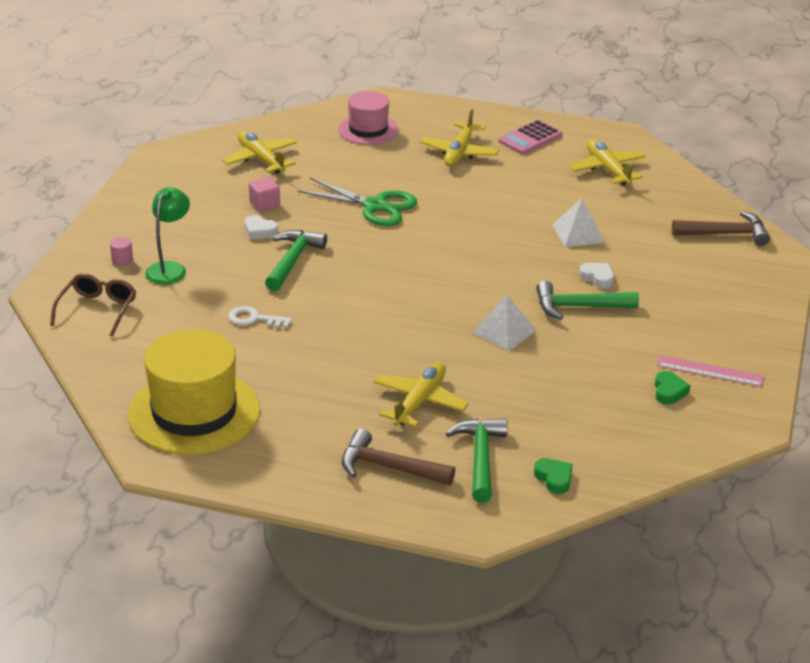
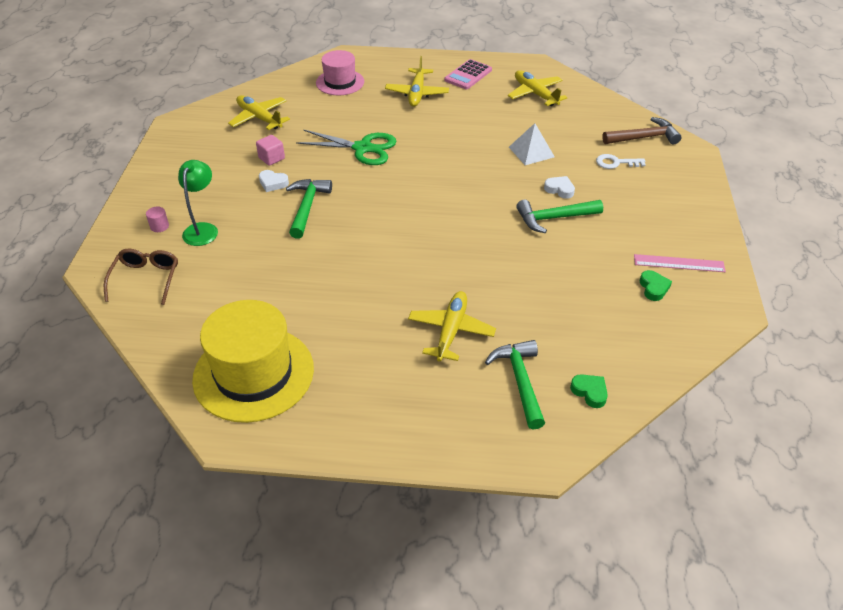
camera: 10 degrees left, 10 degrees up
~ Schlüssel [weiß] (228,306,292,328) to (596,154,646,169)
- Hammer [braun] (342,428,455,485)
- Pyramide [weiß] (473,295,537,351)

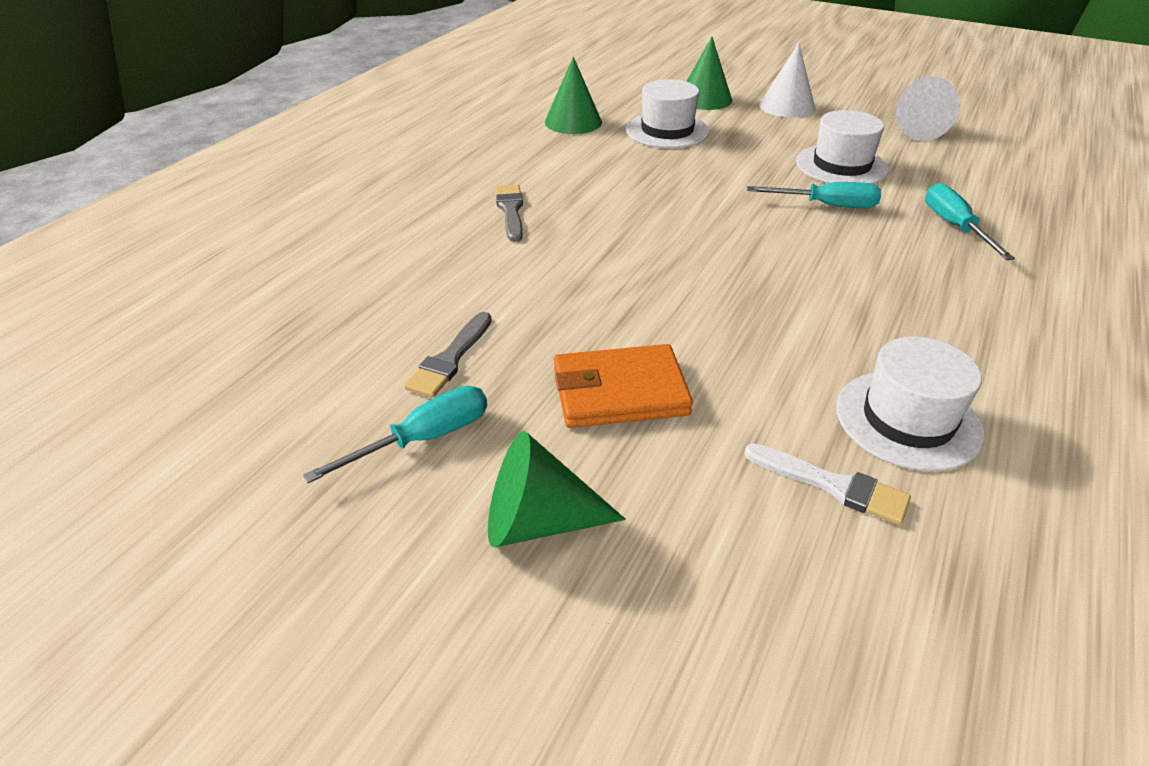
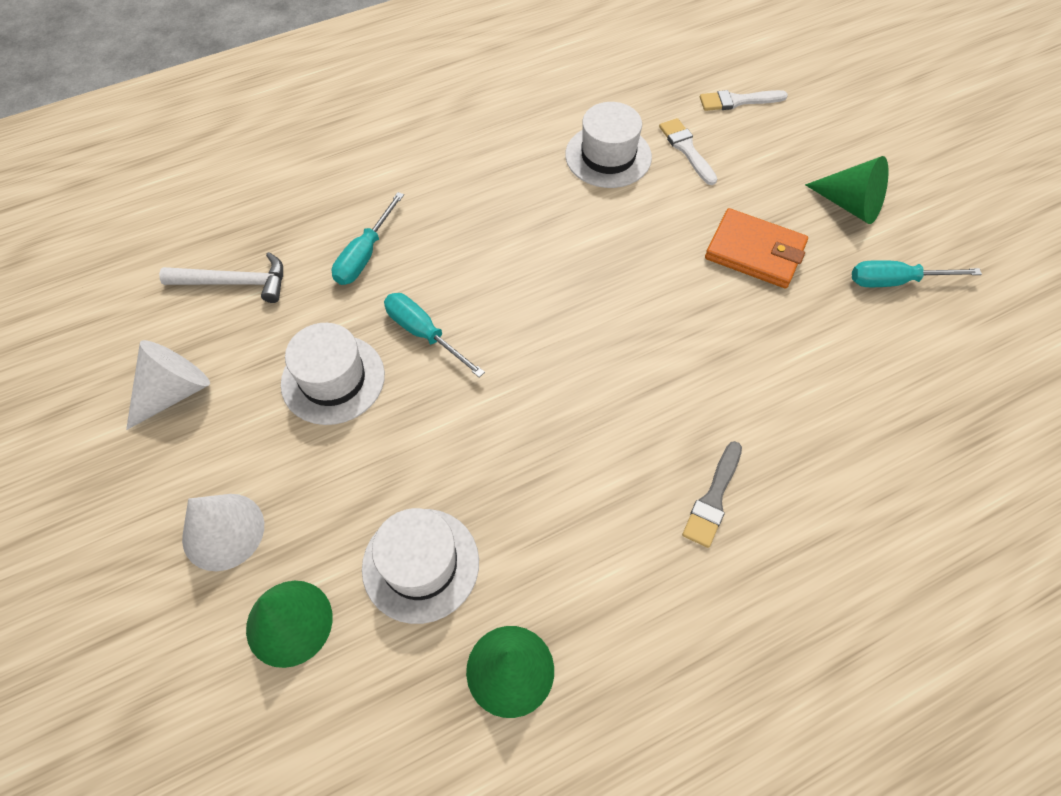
camera: 145 degrees left, 20 degrees up
- Pinsel [grau] (404,312,492,398)
+ Hammer [weiß] (159,252,283,303)
+ Pinsel [weiß] (700,90,788,111)

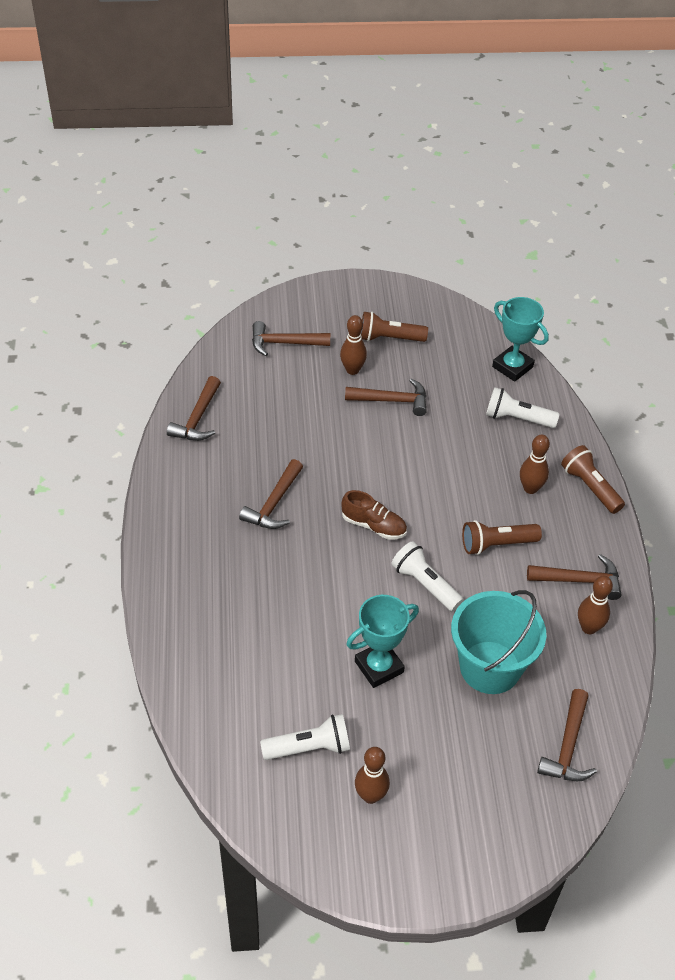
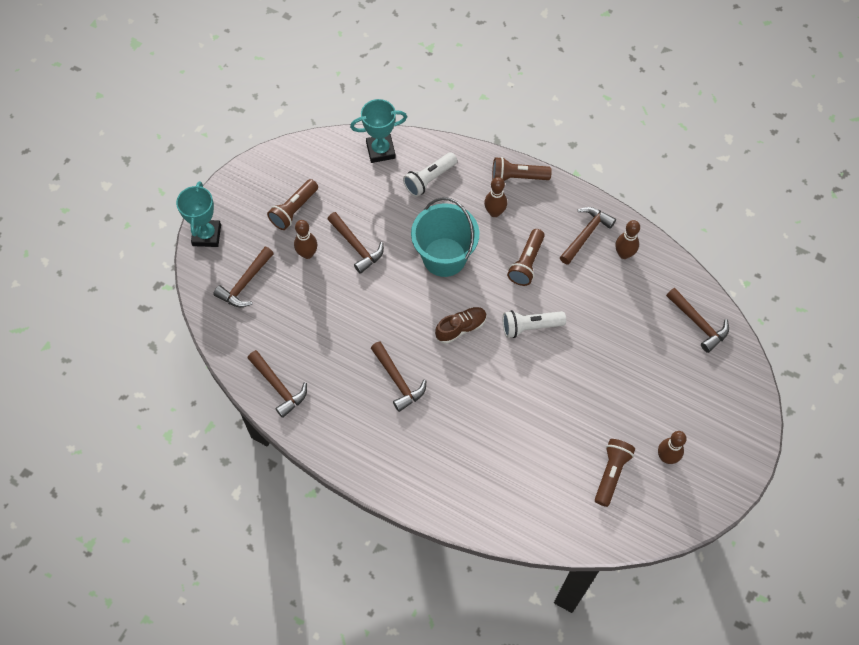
camera: 55 degrees left, 15 degrees up
~ Taschenlampe [weiß] (260,714,350,760) to Taschenlampe [braun] (595,439,635,507)
~ Hammer [braun] (345,378,427,416) = (327,212,384,274) 105 degrees clockwise
~ Pokal [türkis] (346,595,419,688) to (176,181,221,247)
~ Eimer [türkis] (451,590,546,694) to (411,197,479,277)

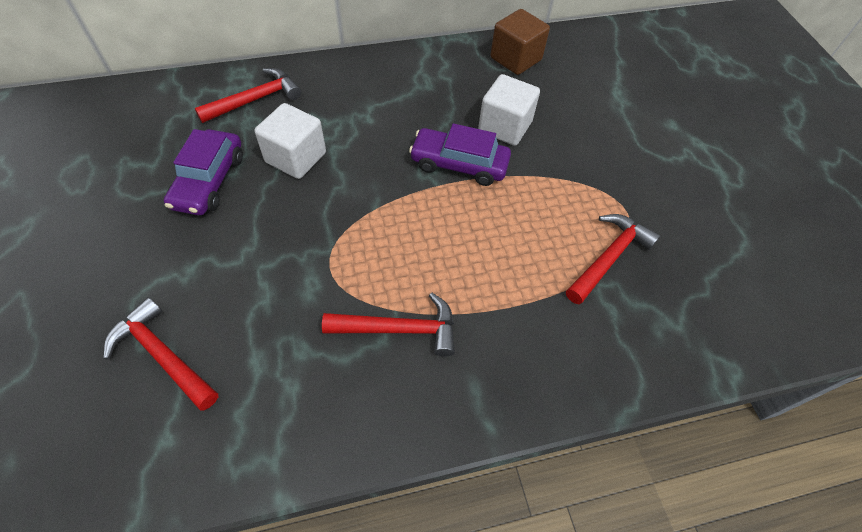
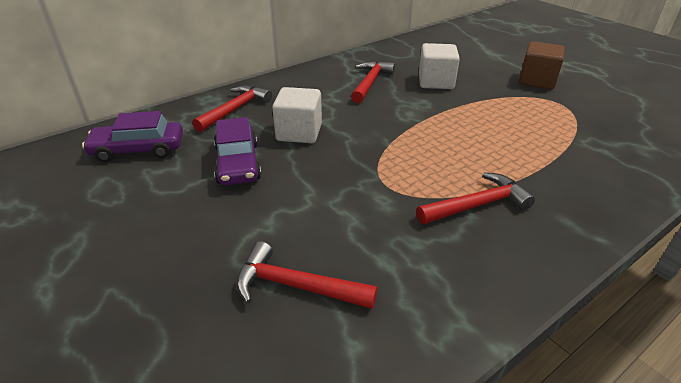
camera: 20 degrees left, 20 degrees down
~ Auto [lila] (409,123,511,186) to (82,111,183,162)
~ Kubus [braun] (490,9,550,75) to (519,41,565,89)
~ Hammer [rot] (566,214,660,304) to (351,61,395,103)

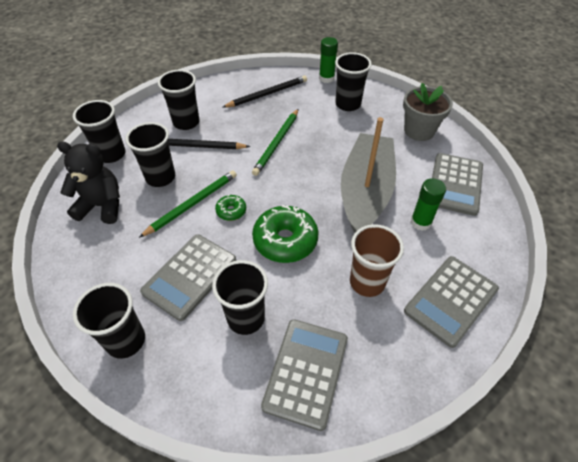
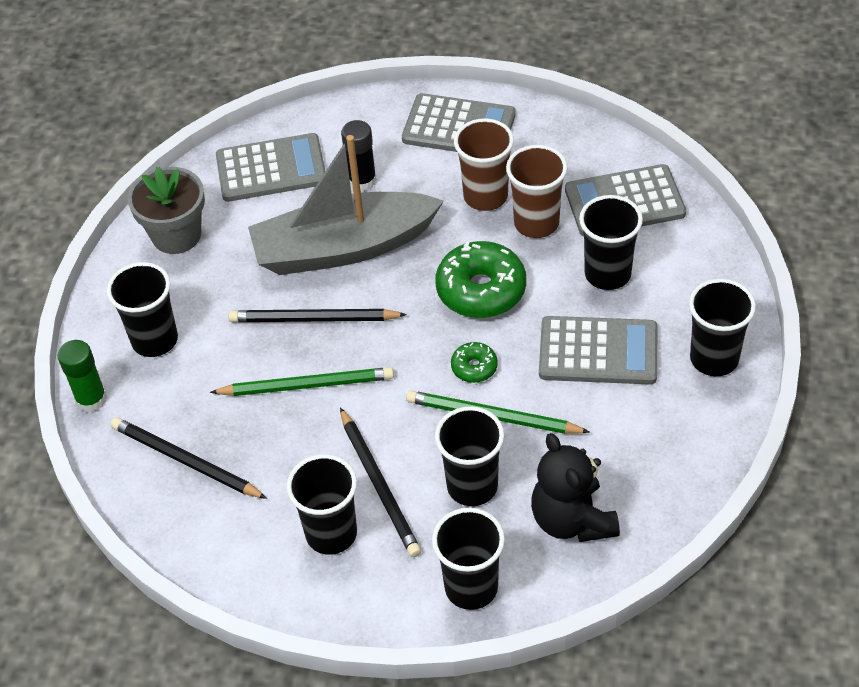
camera: 115 degrees left, 0 degrees up
~ Klebestift [grün] (410,178,446,231) to Klebestift [schwarz] (341,120,377,191)
+ Bleistift [schwarz] (229,309,407,322)
+ Becher [braun] (506,145,568,238)

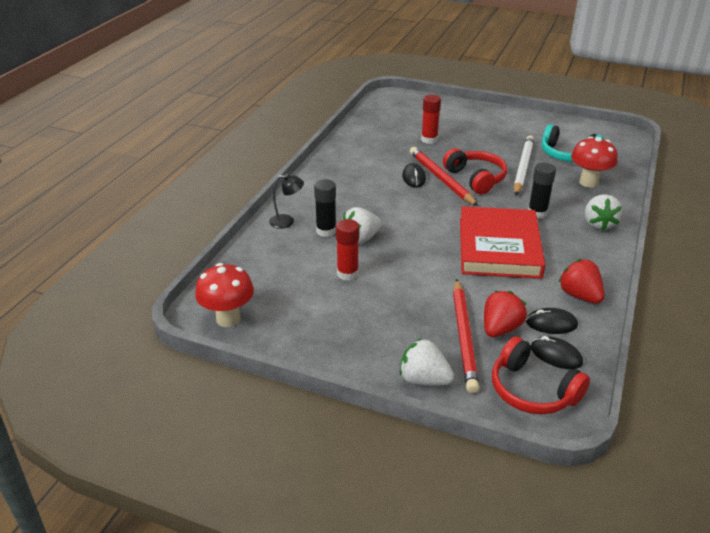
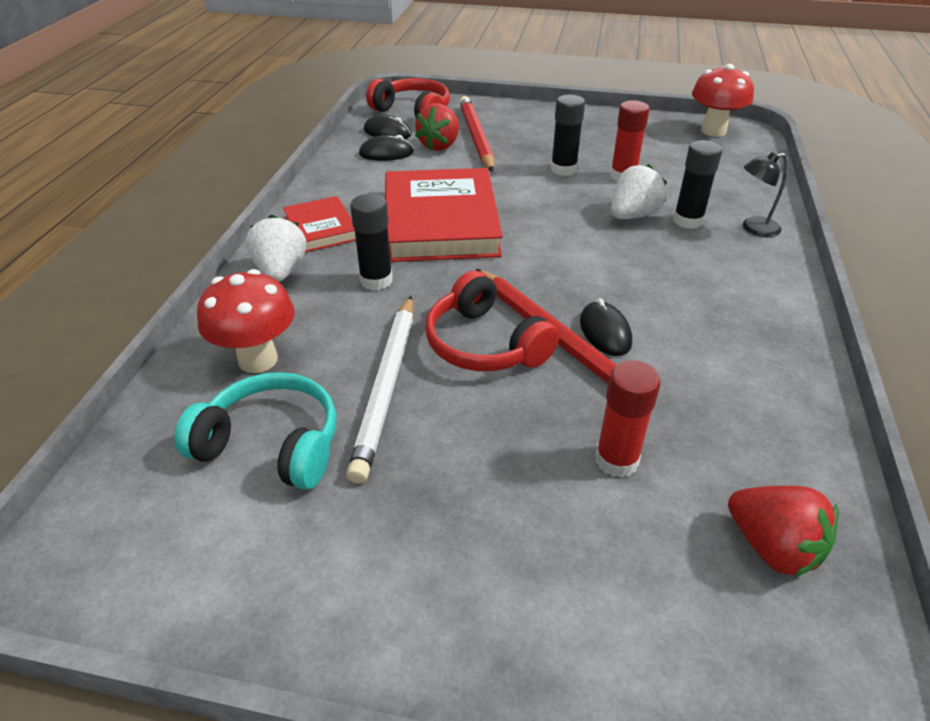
camera: 170 degrees right, 5 degrees up
- Erdbeere [weiß] (400,338,454,386)
~ Erdbeere [rot] (558,259,605,304) to (728,486,838,578)
+ Buch [rot] (283,196,356,252)
+ Klebestift [schwarz] (551,95,585,176)

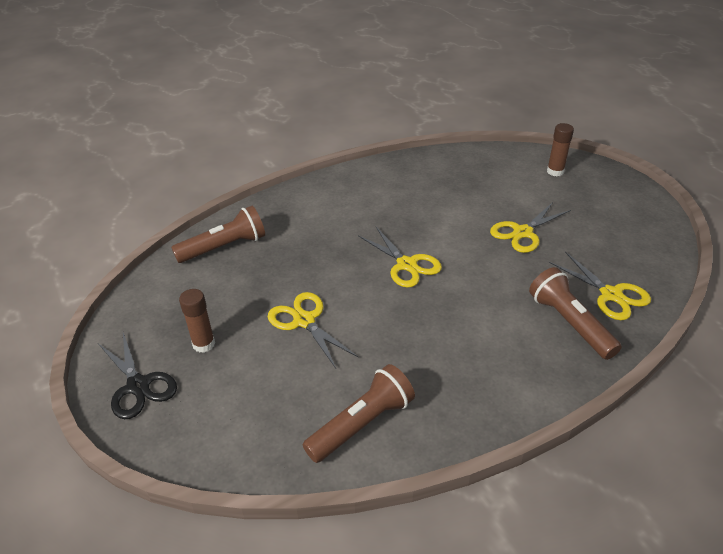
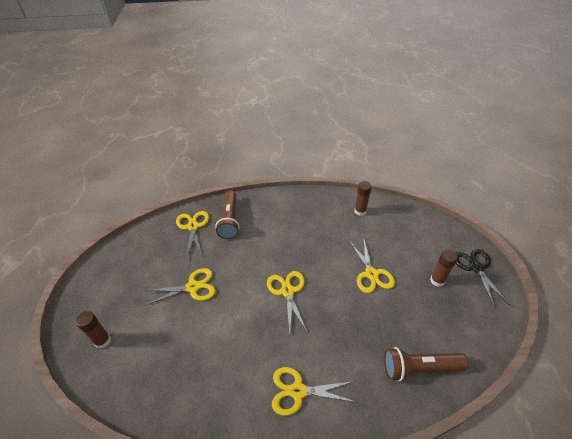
camera: 155 degrees left, 5 degrees up
~ Taschenlampe [braun] (303,364,415,463) to Klebestift [braun] (354,181,372,216)
+ Schere [gelb] (272,367,356,416)

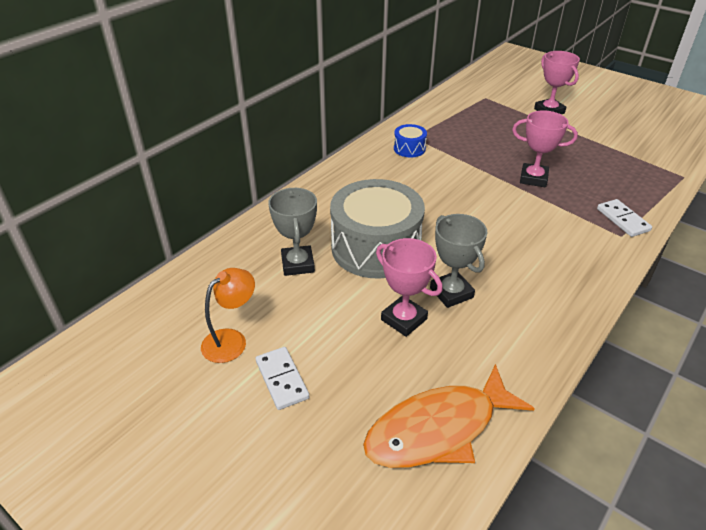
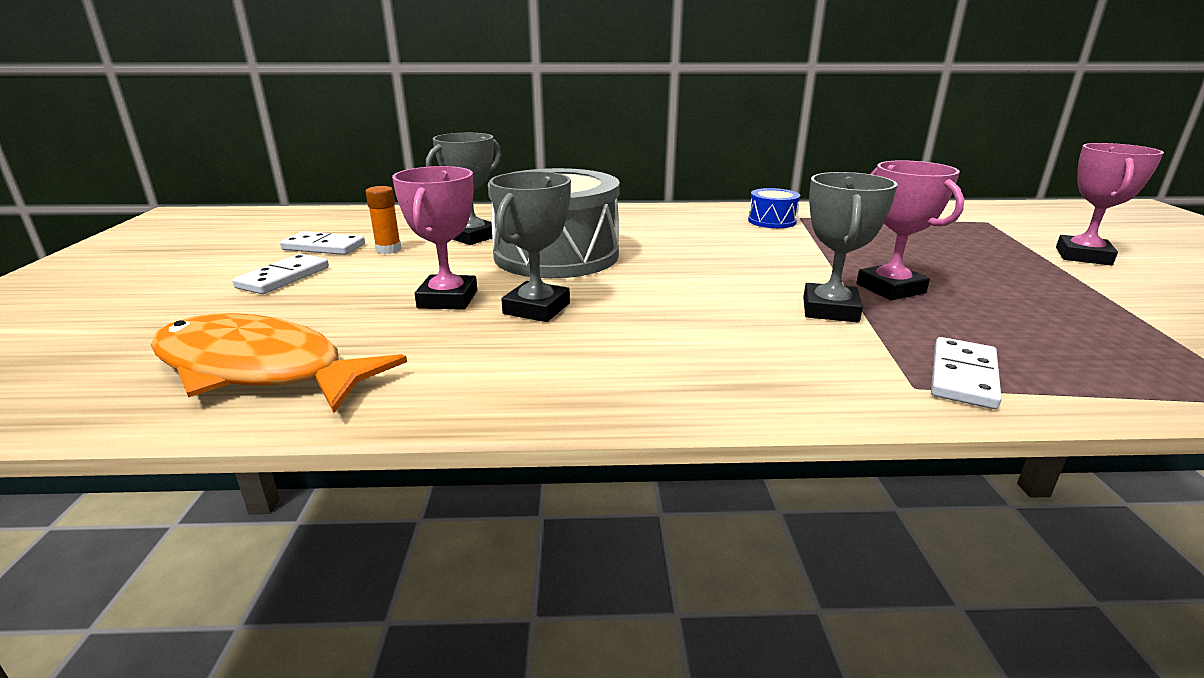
camera: 50 degrees right, 15 degrees down
~ Lampe [orange] (201,268,255,363) to Dominostein [weiß] (280,231,365,255)
+ Klebestift [orange] (365,186,402,254)
+ Pokal [grau] (803,172,898,322)

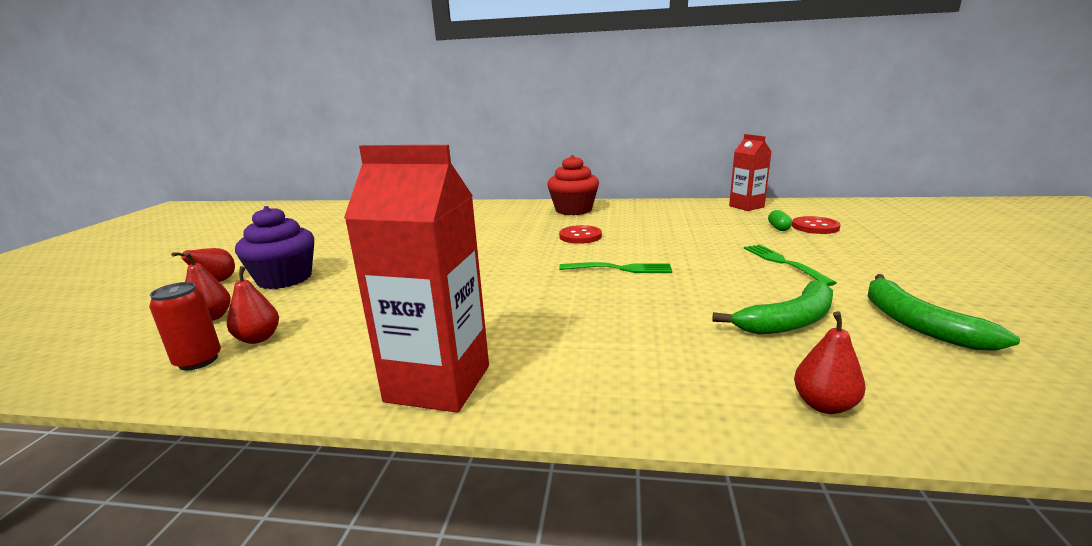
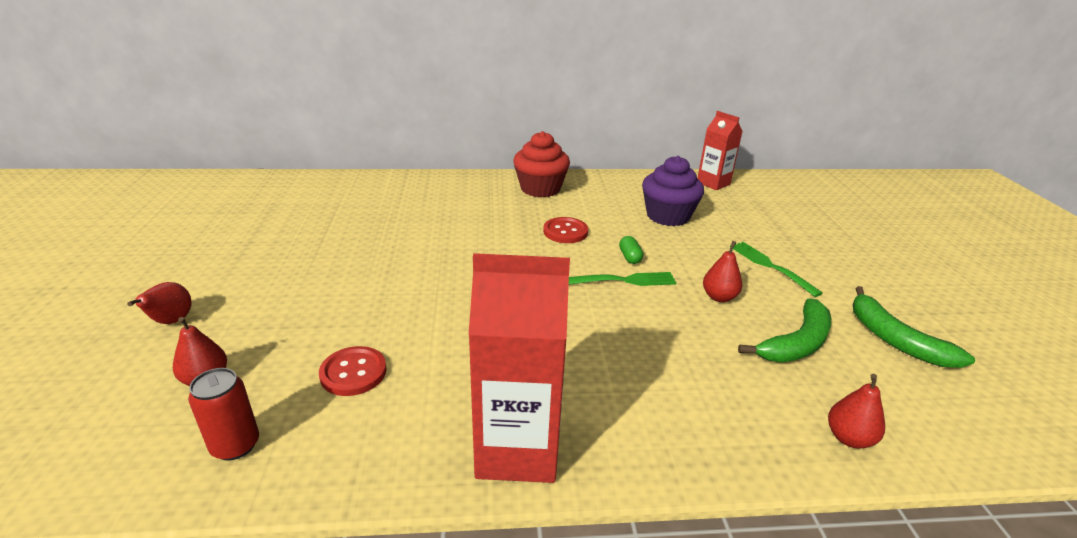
camera: 15 degrees left, 10 degrees up
~ Birne [rot] (227,266,279,344) to (703,241,742,302)
~ Muffin [lila] (235,206,314,289) to (642,156,704,226)
~ Kapsel [grün] (768,210,792,231) to (619,236,643,264)
~ Knopf [rot] (792,216,841,234) to (319,346,387,396)

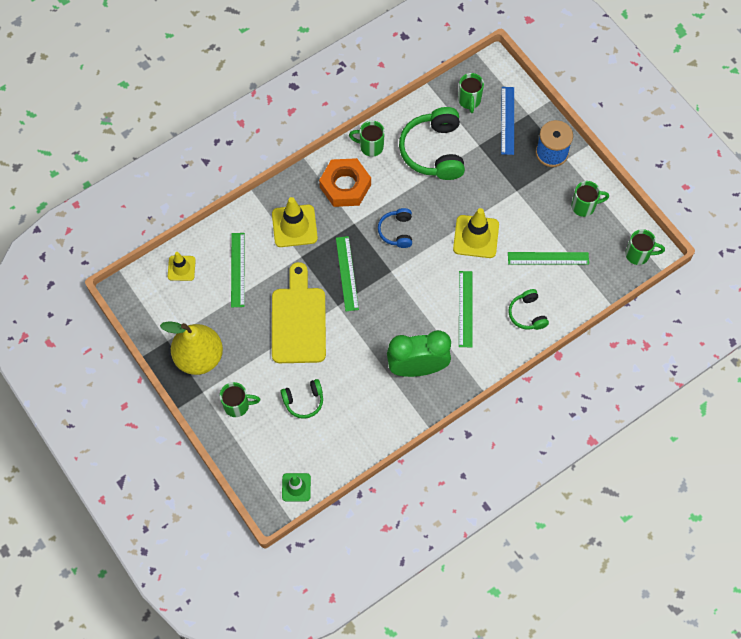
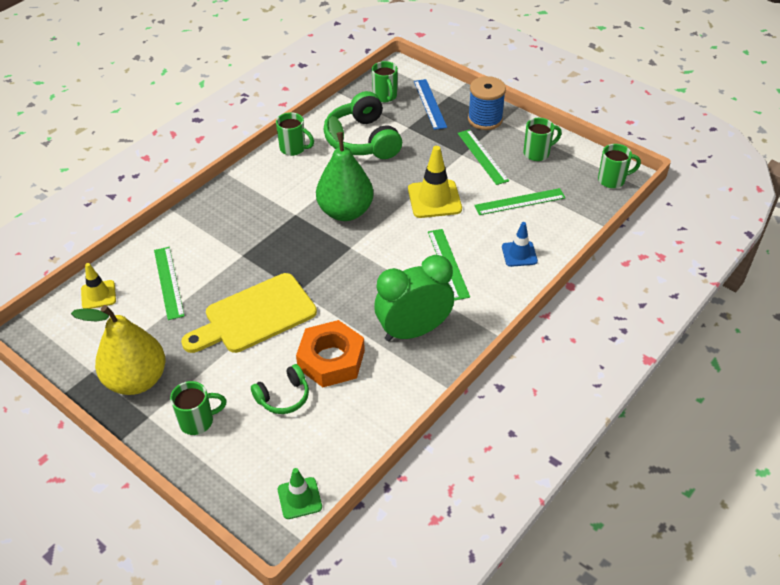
camera: 15 degrees left, 20 degrees down
- Leitkegel [gelb] (272,197,318,247)
~ Schneidebrett [gelb] (272,262,326,363) = (181,273,317,353) 105 degrees counterclockwise
~ Sechskantmutter [orange] (319,158,371,207) to (296,320,365,387)
~ Lineal [grün] (336,236,359,311) to (458,129,509,185)
~ Tasse [grün] (349,121,385,157) = (276,112,314,156) 150 degrees counterclockwise
~ Kopfhörer [blau] (378,208,412,248) to Birne [grün] (316,116,374,221)
~ Kopfhörer [grün] (508,289,549,330) to Leitkegel [blau] (502,222,538,267)

